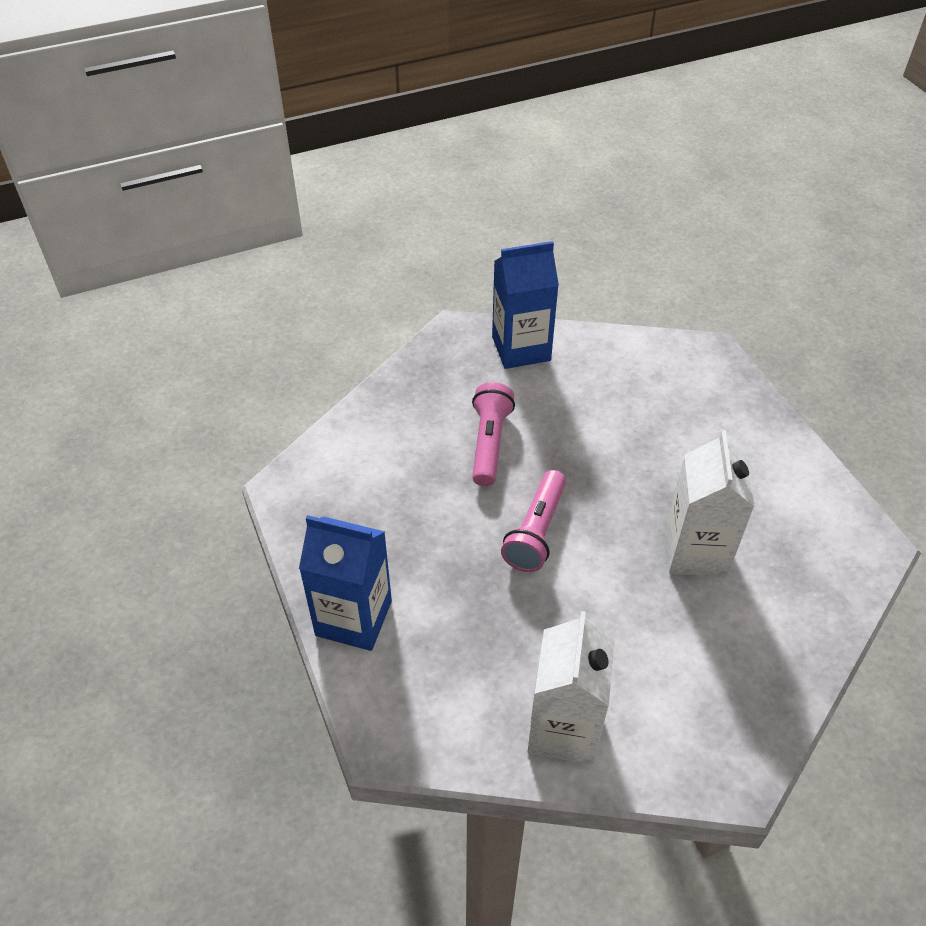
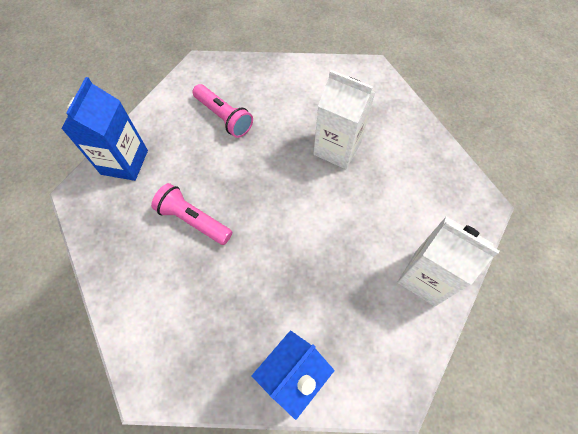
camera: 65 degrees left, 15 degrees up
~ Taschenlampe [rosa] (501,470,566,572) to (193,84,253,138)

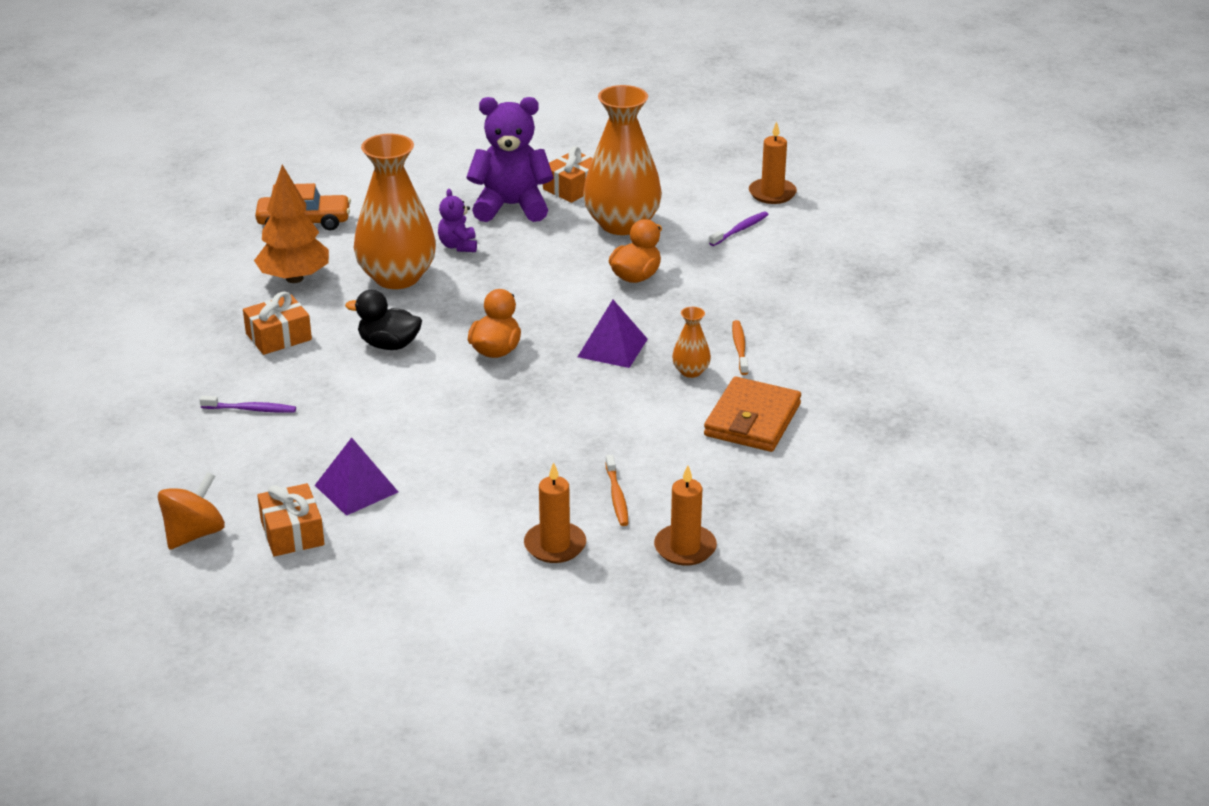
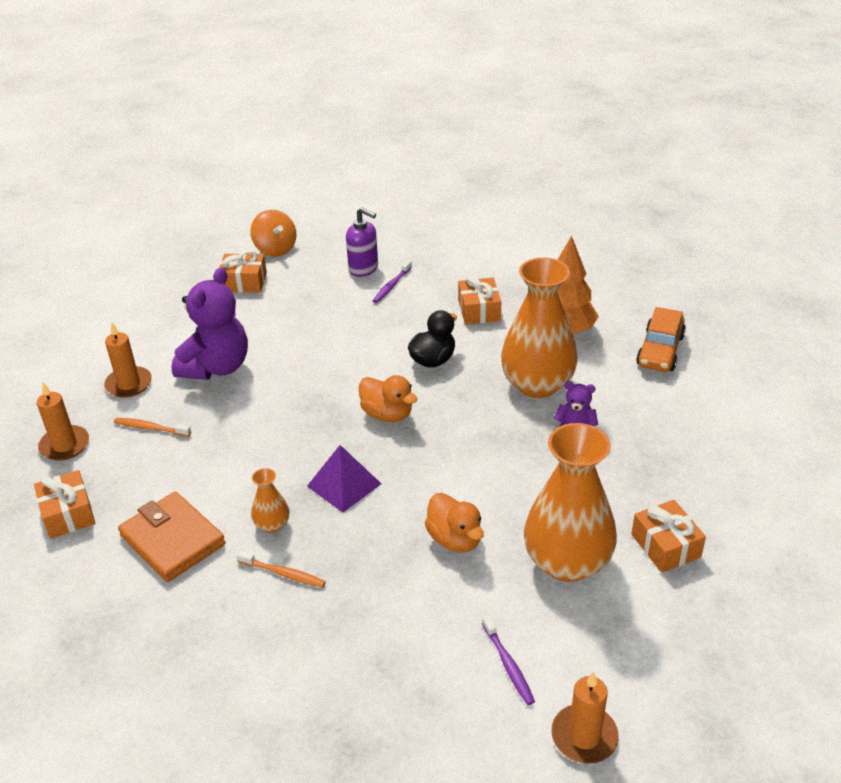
camera: 115 degrees right, 5 degrees up
- Pyramide [lila] (315,438,398,516)
~ Teddybär [lila] (466,97,554,222) to (172,267,248,380)
+ Geschenk [orange] (34,470,95,539)
+ Seifenspender [lila] (346,207,378,277)

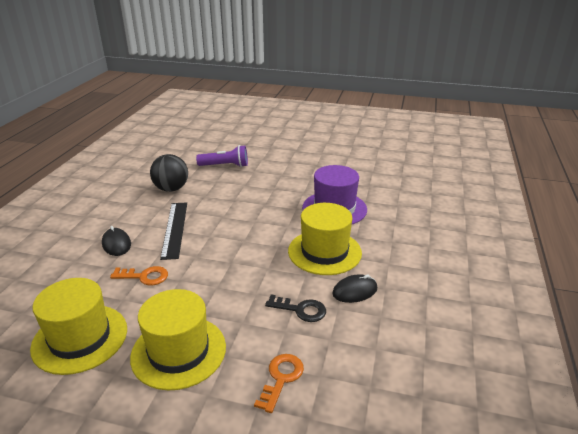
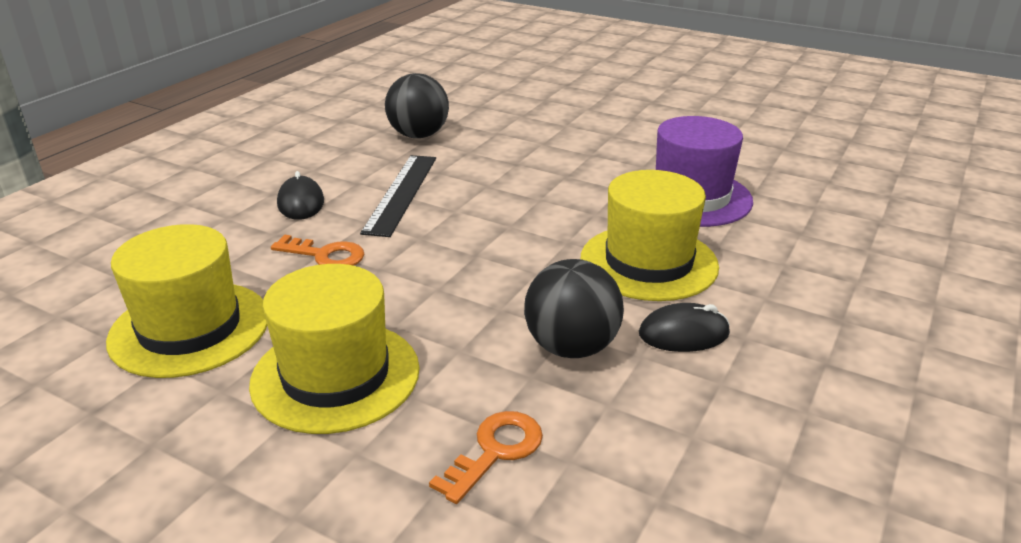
camera: 15 degrees right, 0 degrees up
- Taschenlampe [lila] (196,145,248,167)
~ Schlüssel [schwarz] (265,294,326,322) to Ball [schwarz] (524,259,624,358)

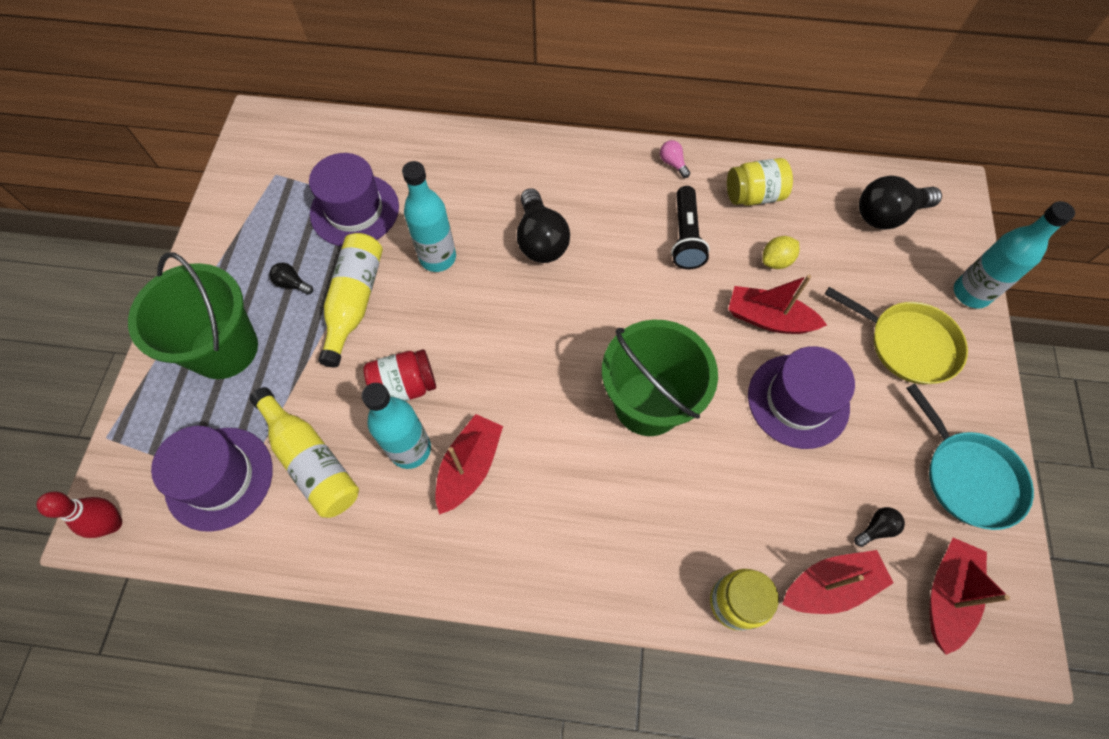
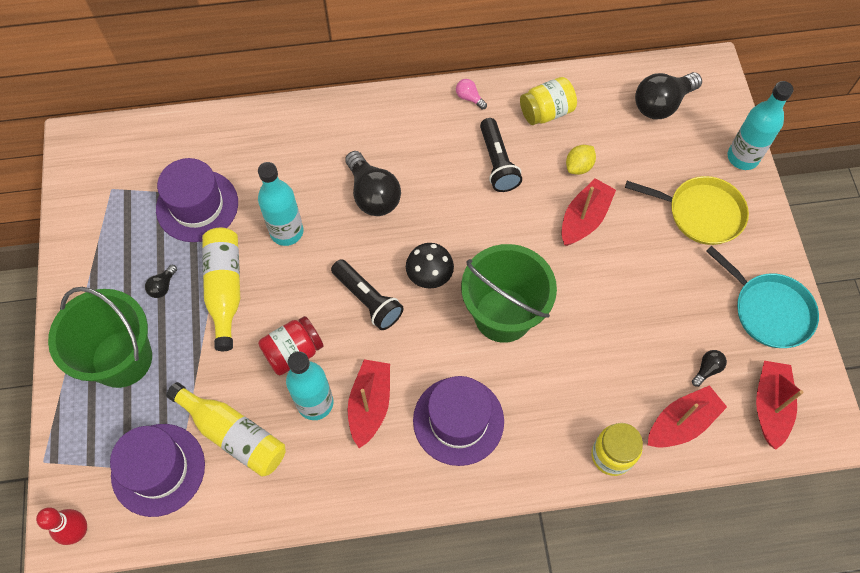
camera: 15 degrees left, 0 degrees up
~ Glühbirne [schwarz] (269,263,313,294) = (145,265,177,298) 75 degrees counterclockwise
~ Boot [rot] (728,275,827,334) = (562,178,616,246) 120 degrees clockwise
~ Hut [lila] (748,346,855,449) to (413,376,504,466)
+ Taschenlampe [schwarz] (331,259,404,330)
+ Pilz [schwarz] (406,243,454,289)

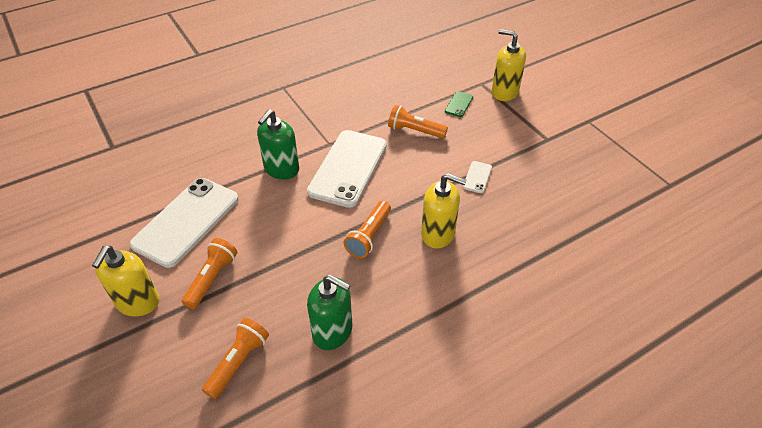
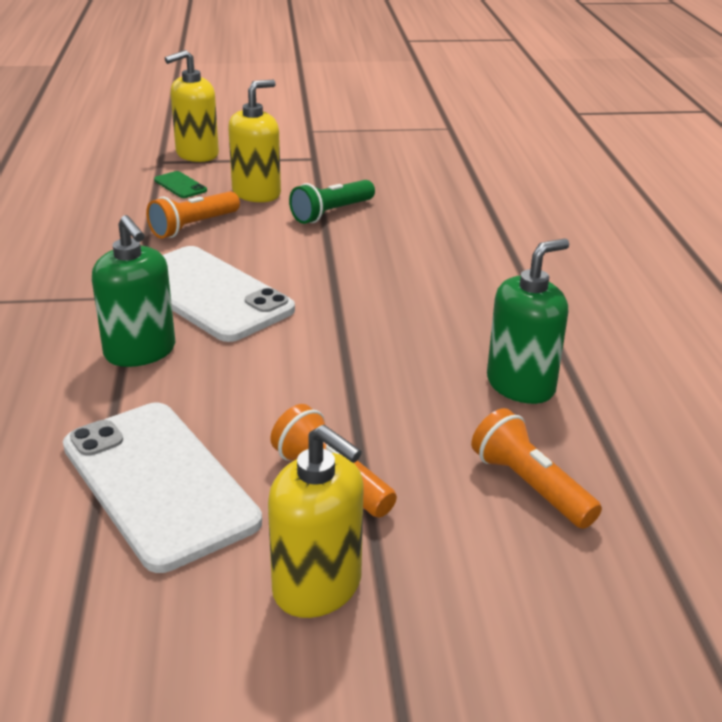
camera: 65 degrees left, 15 degrees down
- Taschenlampe [orange] (344,201,391,258)
~ Seifenspender [gelb] (421,173,467,249) to (228,80,281,202)
~ Handy [weiß] (463,161,492,193) to Taschenlampe [grün] (289,180,375,224)

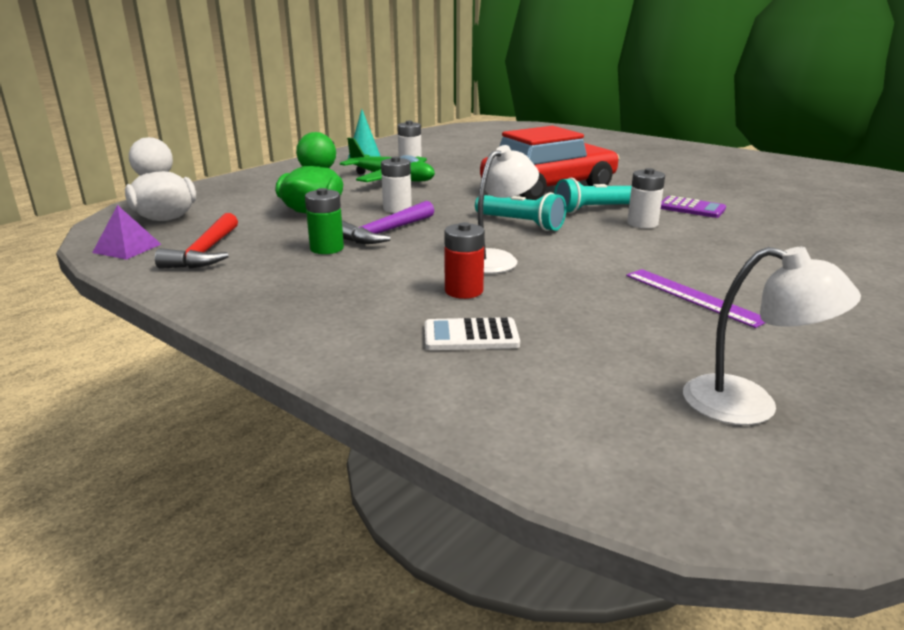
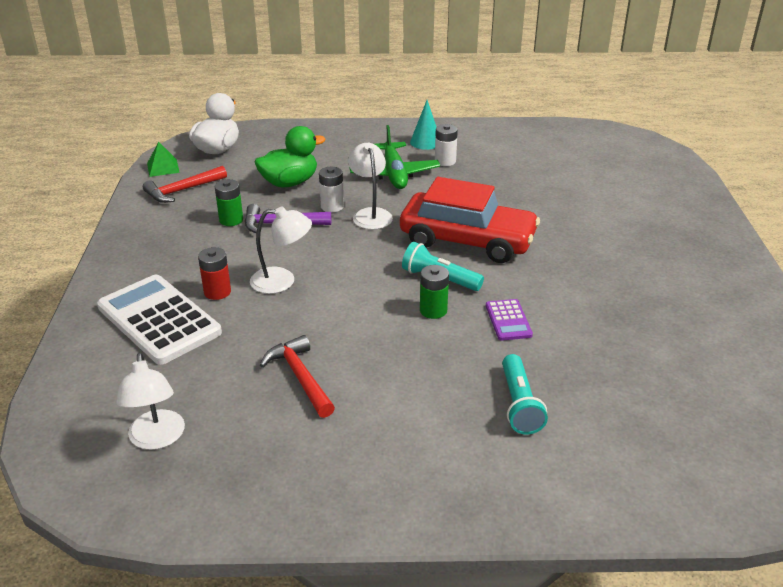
camera: 50 degrees right, 10 degrees up
~ Pyramide [lila] (92,205,161,260) to Pyramide [grün] (147,141,180,177)
~ Taschenrechner [weiß] (425,317,520,350) = (97,275,222,365) x2.11
~ Taschenlampe [türkis] (475,192,566,231) to (502,354,548,435)
~ Lineal [lila] (626,269,765,328) to Hammer [rot] (260,335,335,418)
~ Batterie [weiß] (627,168,665,228) to Batterie [grün] (420,265,449,319)
+ Lampe [weiß] (348,143,393,230)

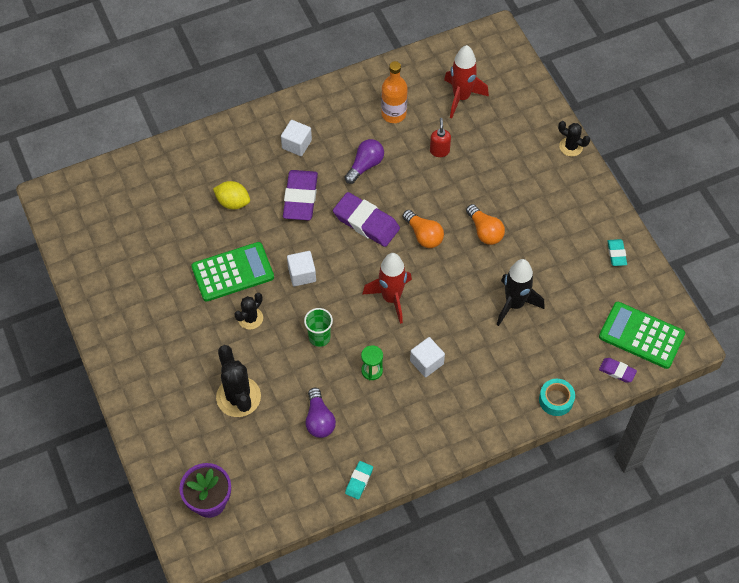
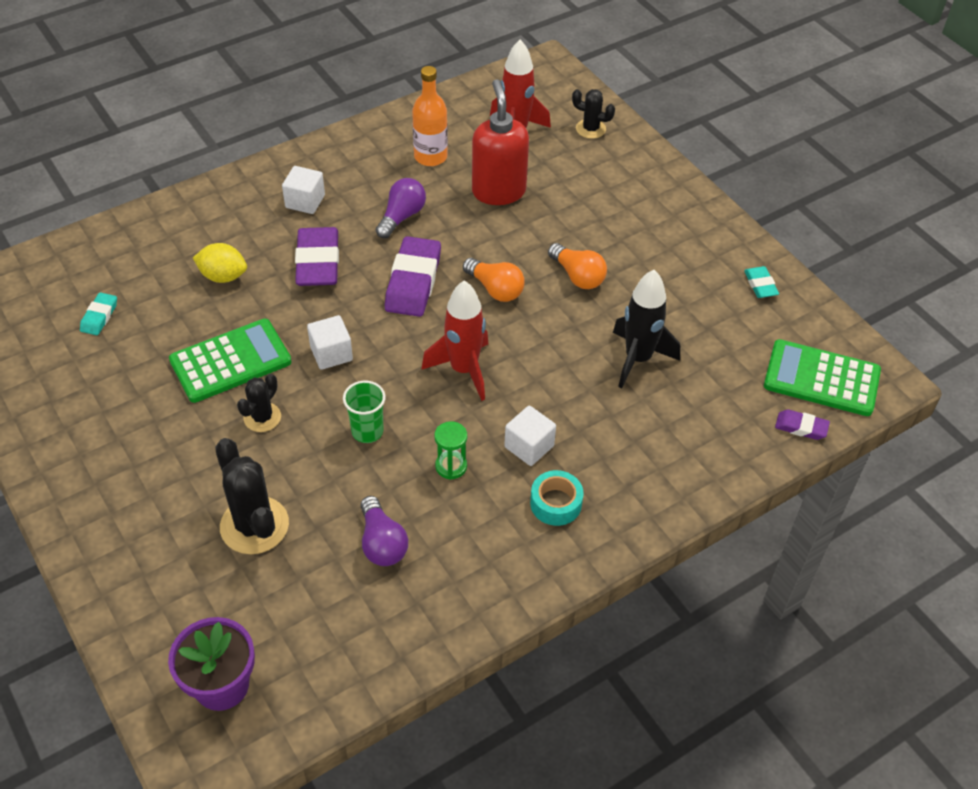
camera: 10 degrees left, 10 degrees down
~ Radiergummi [lila] (333,192,400,247) = (385,236,441,317) 75 degrees clockwise
~ Radiergummi [türkis] (345,461,373,499) to (80,292,117,335)
~ Seifenspender [rot] (430,118,451,157) = (472,79,529,205) x2.03
~ Klebeband [türkis] (539,379,575,416) to (530,470,584,526)
~ Kaktus [schwarz] (558,121,590,157) to (572,89,615,139)

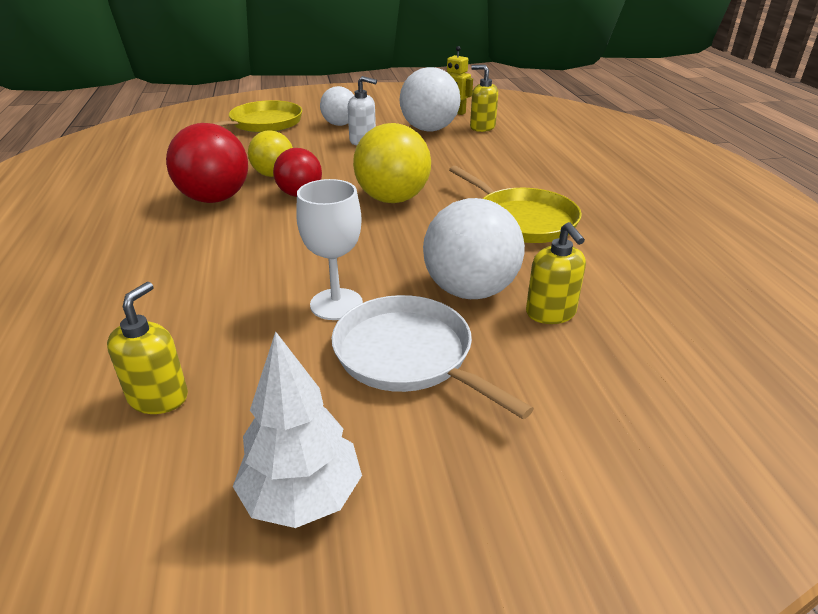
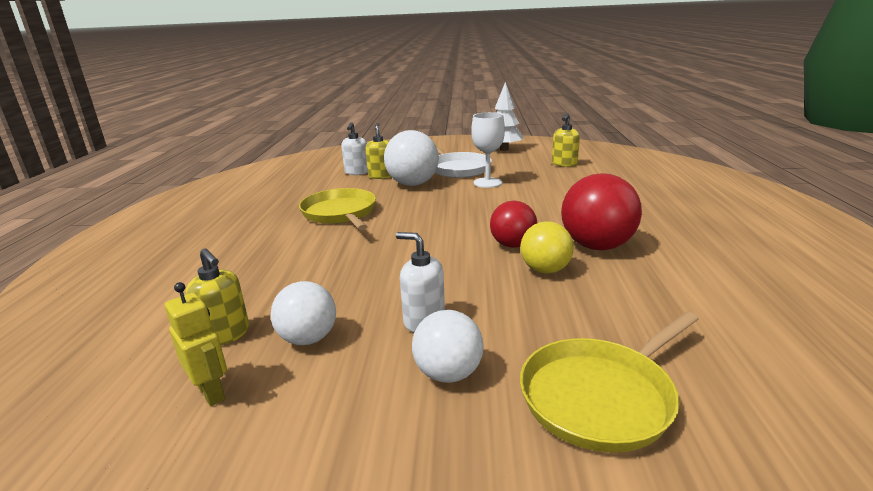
camera: 165 degrees left, 10 degrees down
- Ball [gelb] (353,123,431,203)
~ Ball [weiß] (400,67,461,131) = (271,281,336,345) x0.63
+ Seifenspender [weiß] (341,122,368,175)

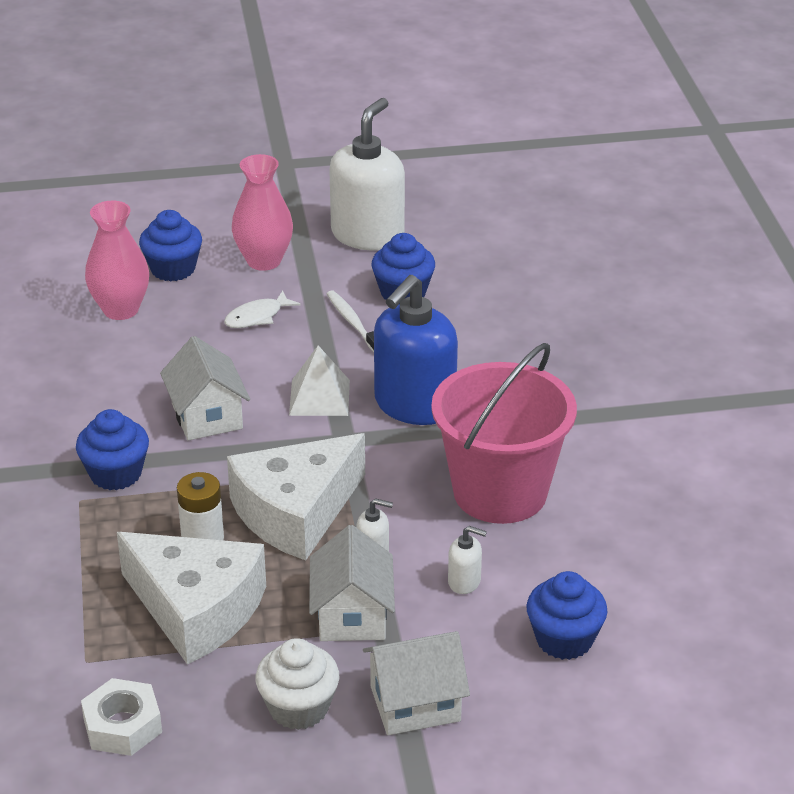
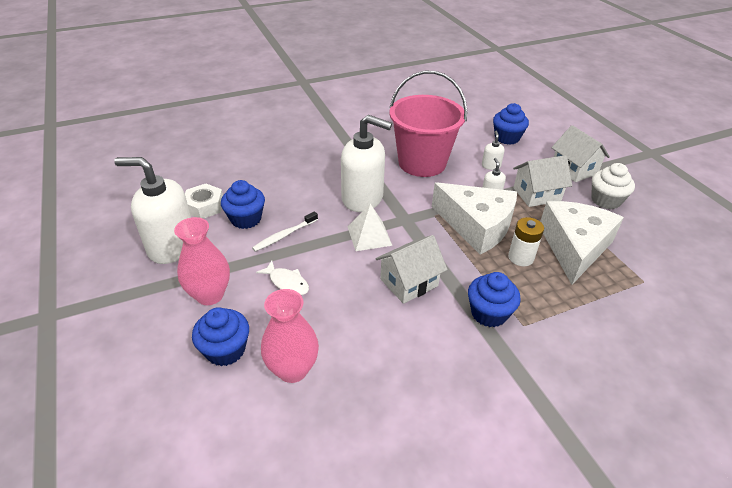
camera: 105 degrees left, 5 degrees up
~ Sechskantmutter [weiß] (81,678,162,756) to (185,184,223,219)
~ Seifenspender [blau] (374,275,458,425) to Seifenspender [weiß] (341,115,392,212)

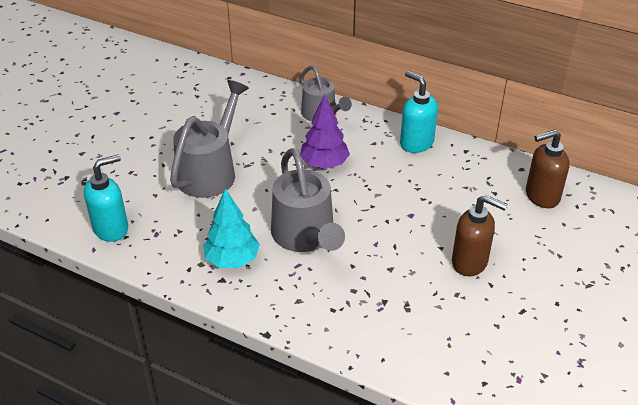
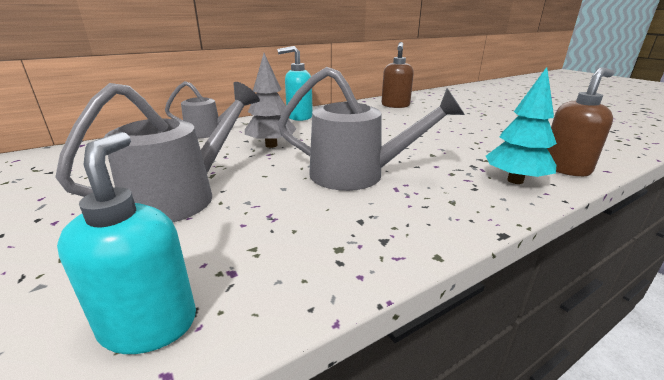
camera: 60 degrees left, 15 degrees down
~ Gießkanne [grau] (170,80,249,198) = (55,82,260,222) 75 degrees clockwise
~ Baum [türkis] (203,189,260,268) to (486,67,557,184)
~ Baum [lila] (300,95,350,169) to Baum [grau] (245,53,297,148)
~ Seifenspender [braun] (452,195,508,276) to (547,67,614,176)

